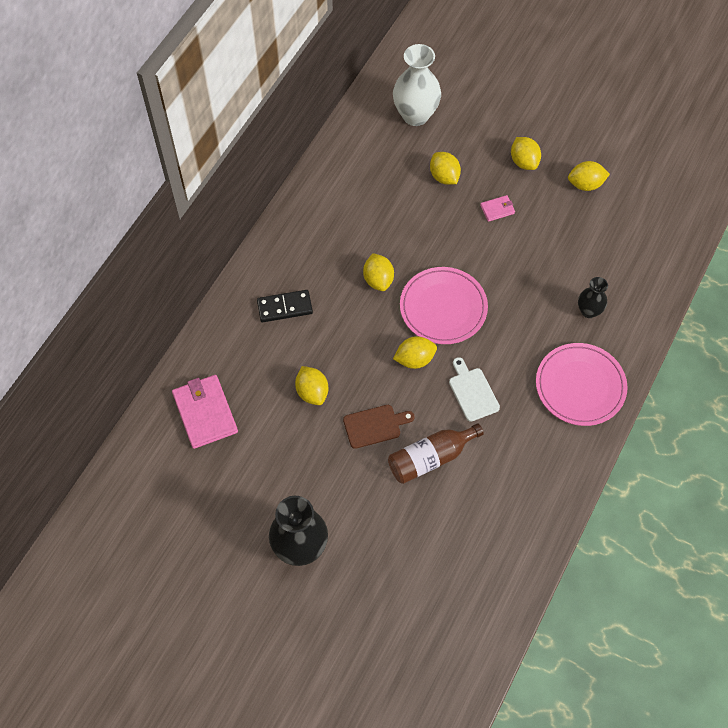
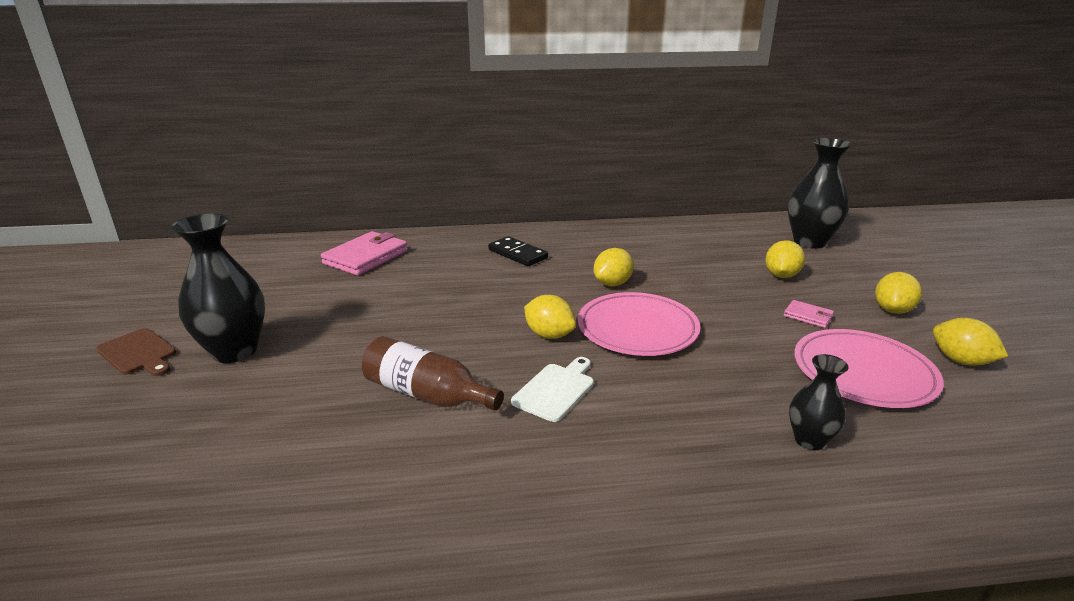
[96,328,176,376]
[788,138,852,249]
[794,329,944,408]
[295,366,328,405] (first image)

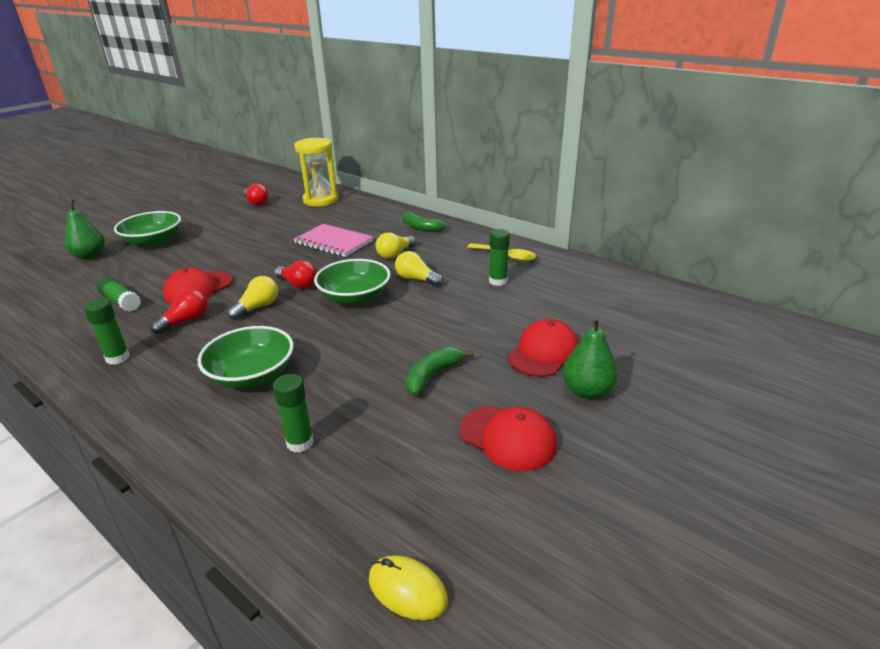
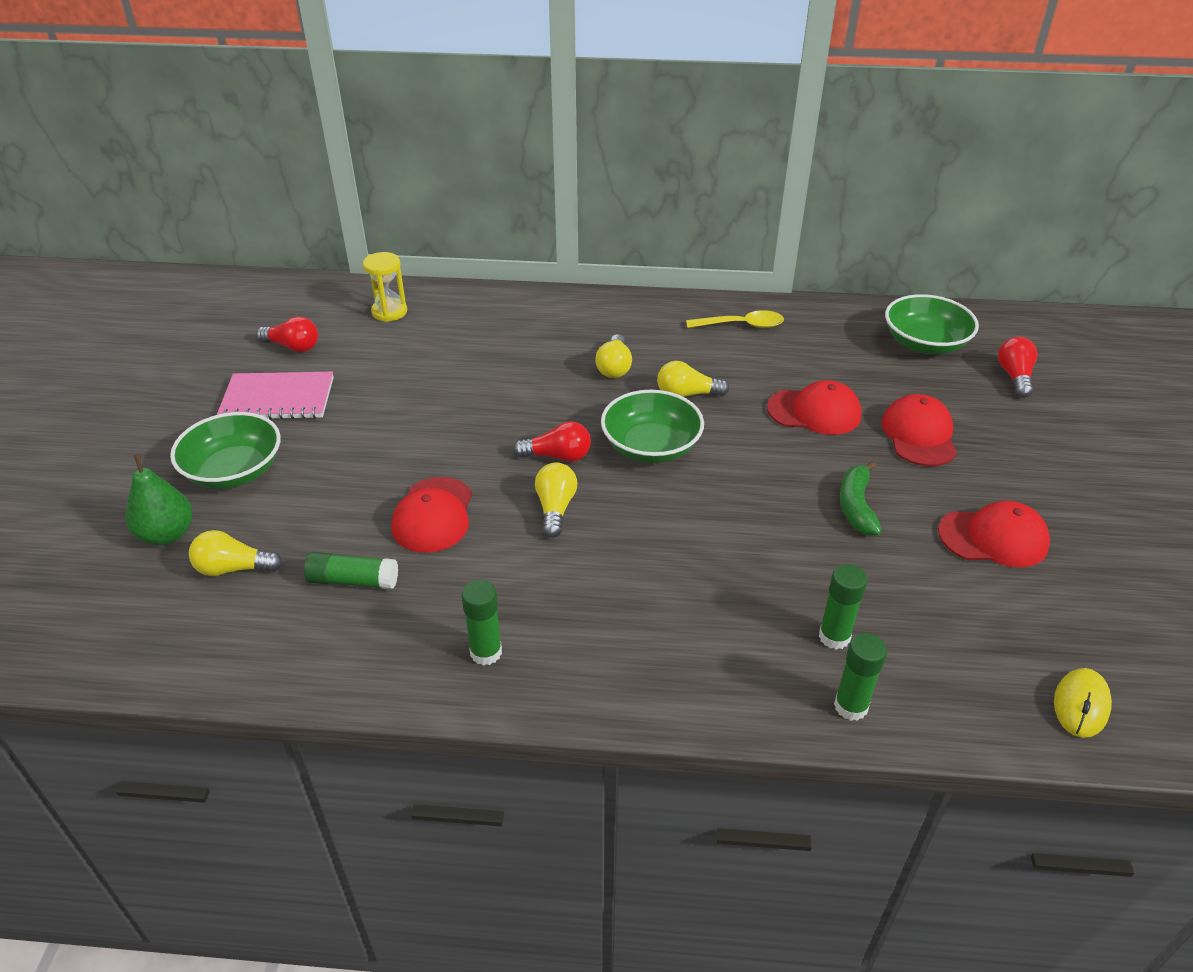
[189,530,283,576]
[217,372,334,419]
[363,252,407,322]
[767,380,862,435]
[834,633,887,721]
[885,294,979,354]
[998,337,1037,398]
[1054,668,1112,738]
[402,210,446,232] (first image)
[563,317,618,399] (first image)

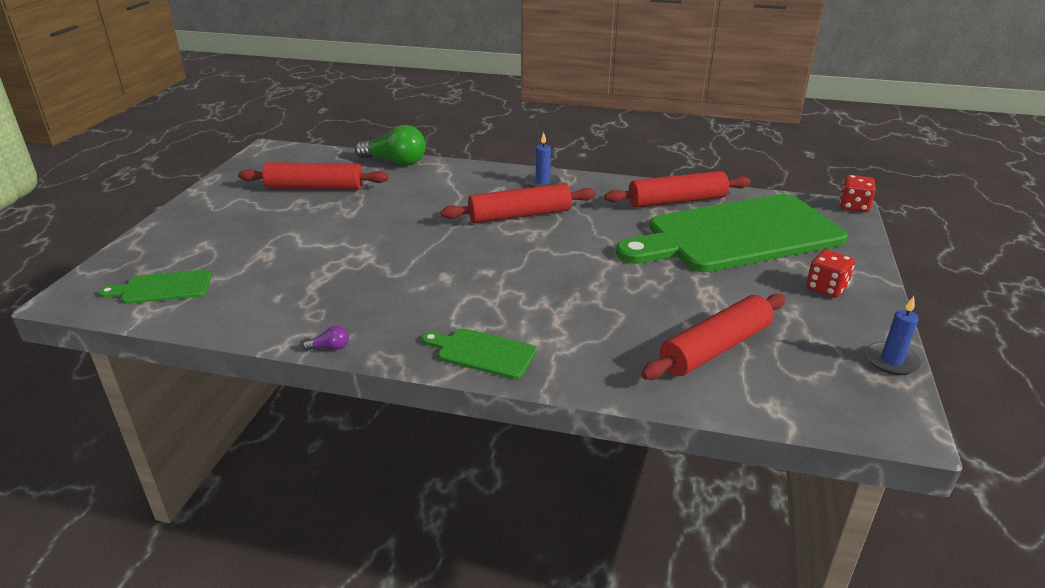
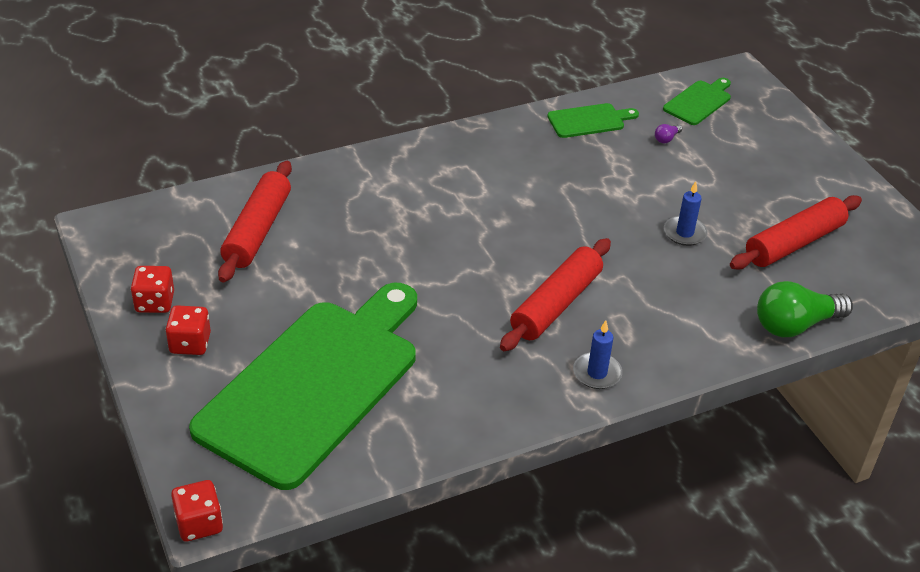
[131,266,174,313]
[547,103,639,138]
[655,124,682,143]
[664,181,708,246]
[604,171,751,208] (first image)

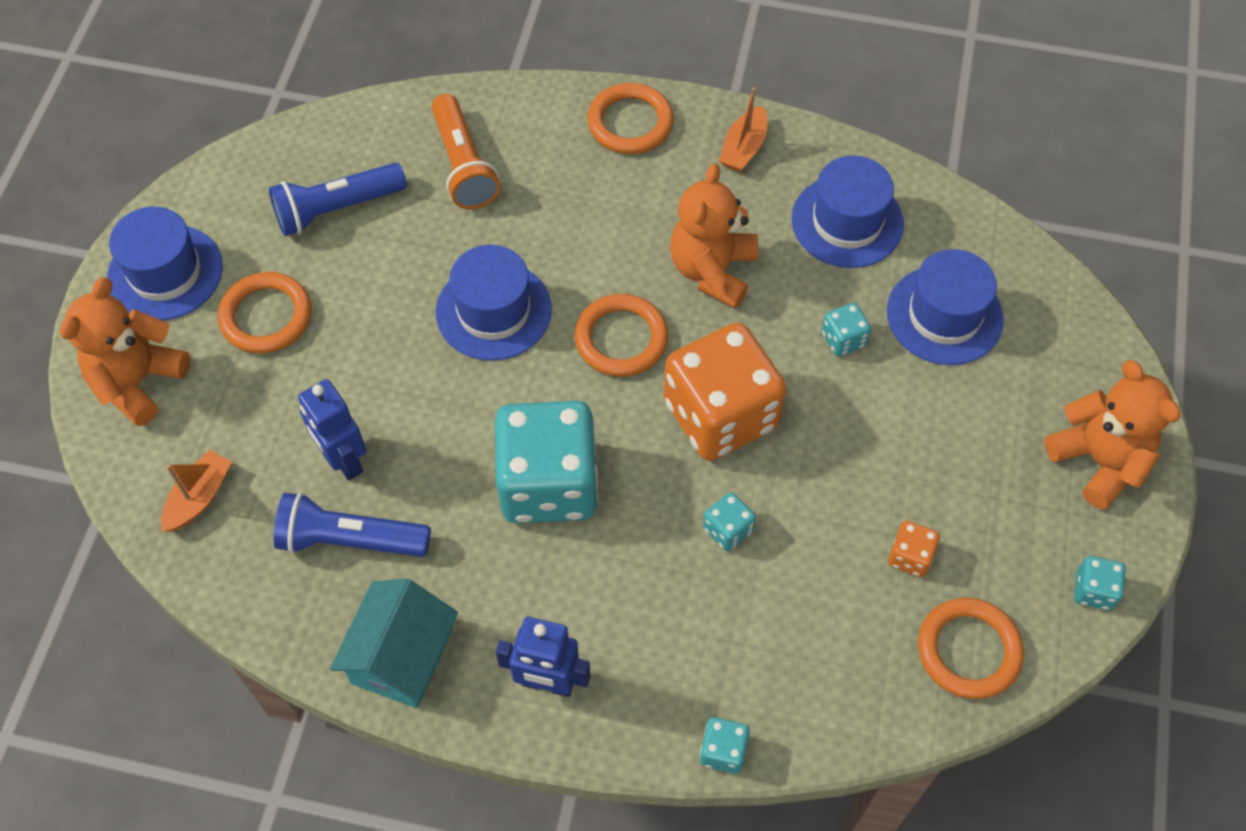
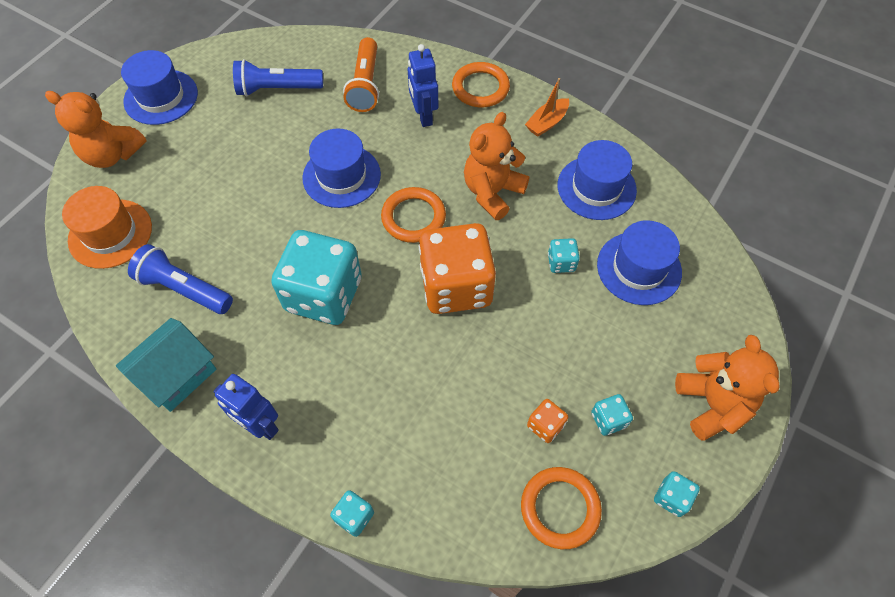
[45,91,147,168]
[62,186,152,269]
[408,44,438,127]
[591,394,633,436]
[218,272,312,353] (first image)

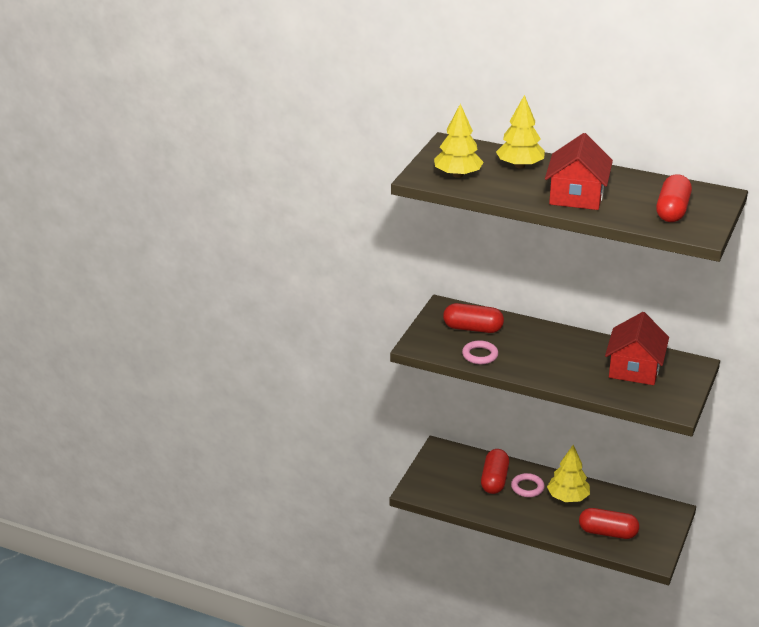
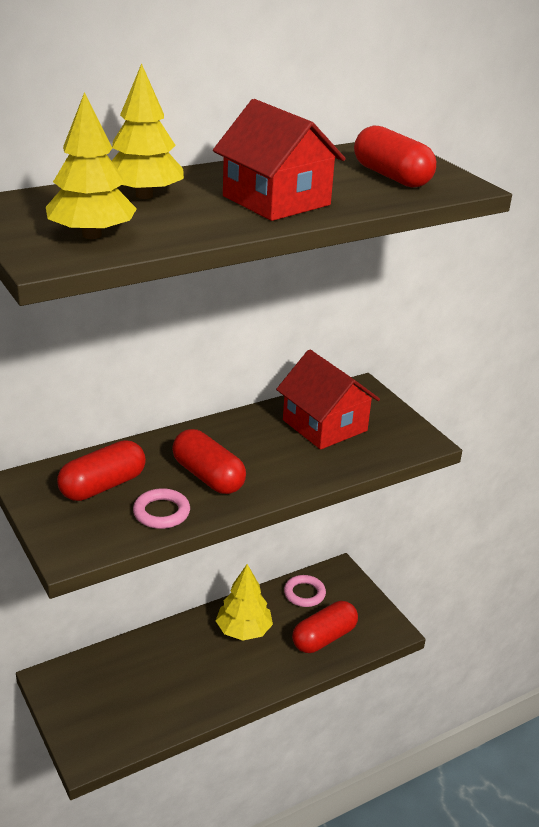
[172,429,246,494]
[284,575,326,607]

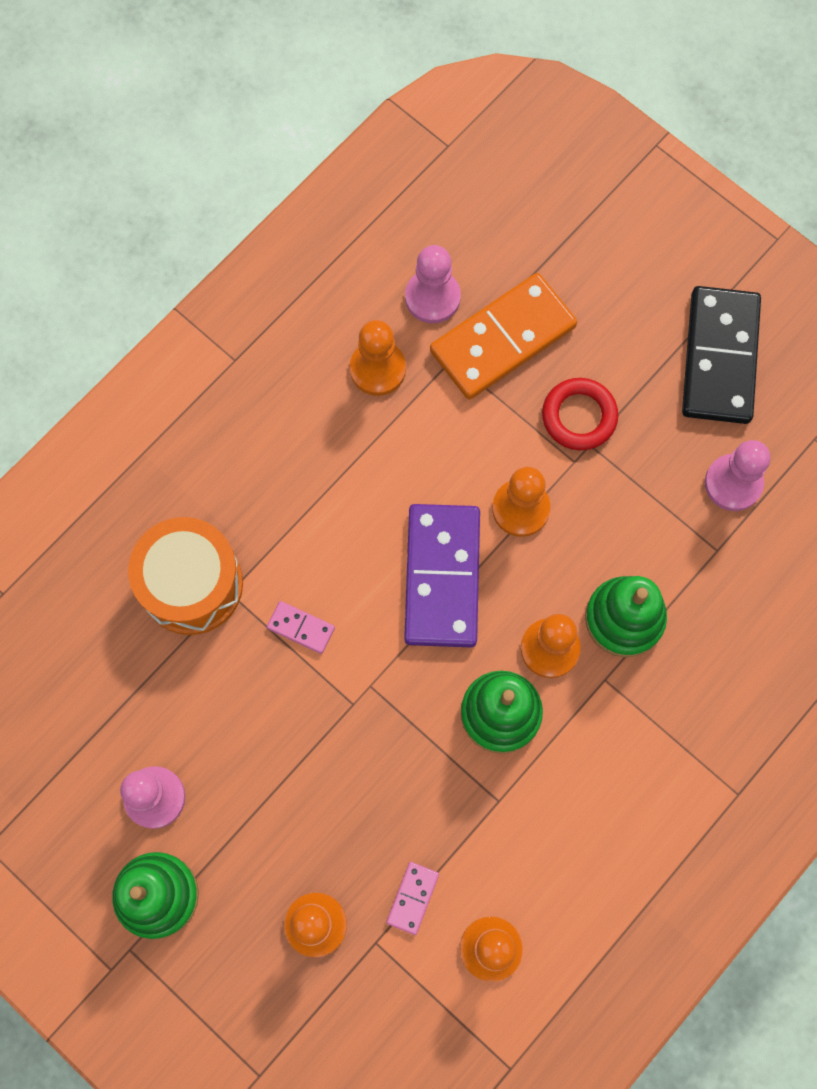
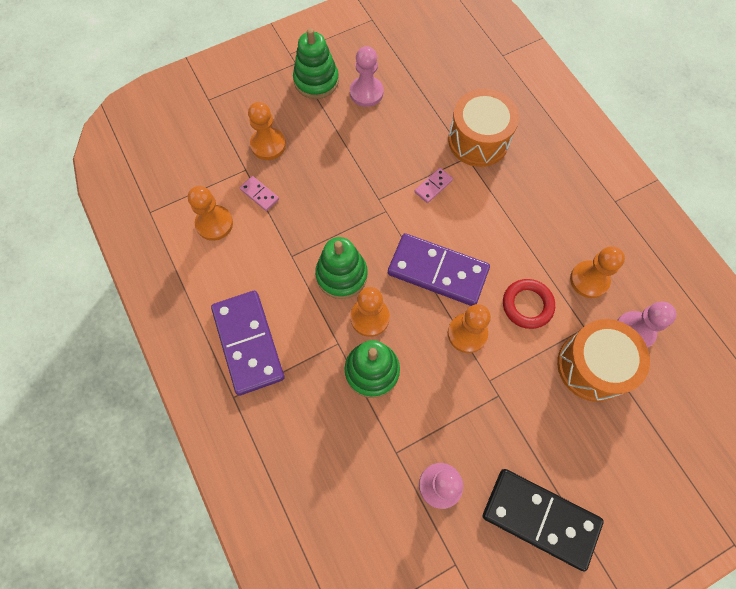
[211,291,284,395]
[503,279,555,329]
[557,319,650,402]

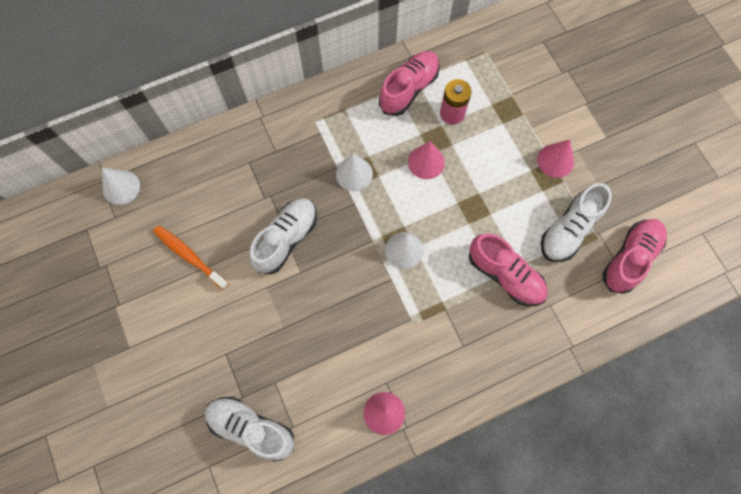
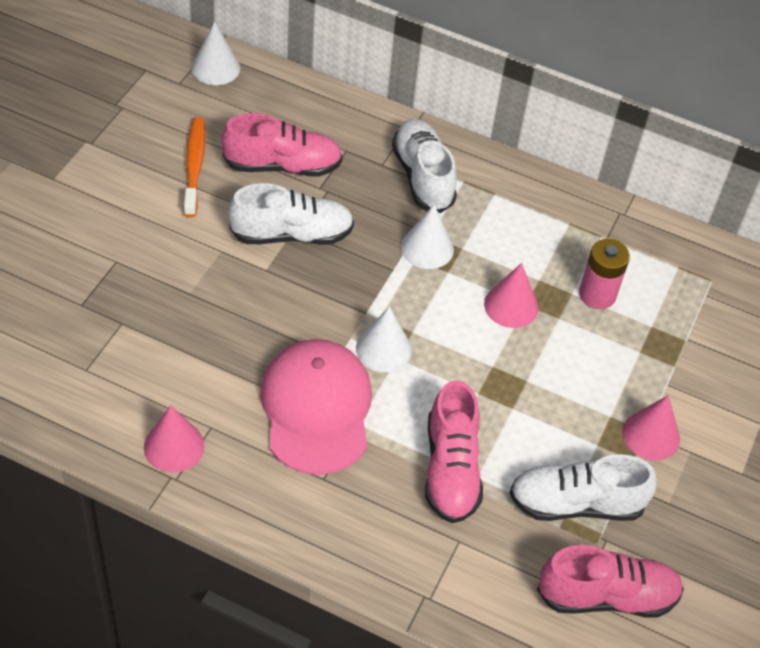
[222,113,343,177]
[260,339,372,475]
[392,119,457,213]

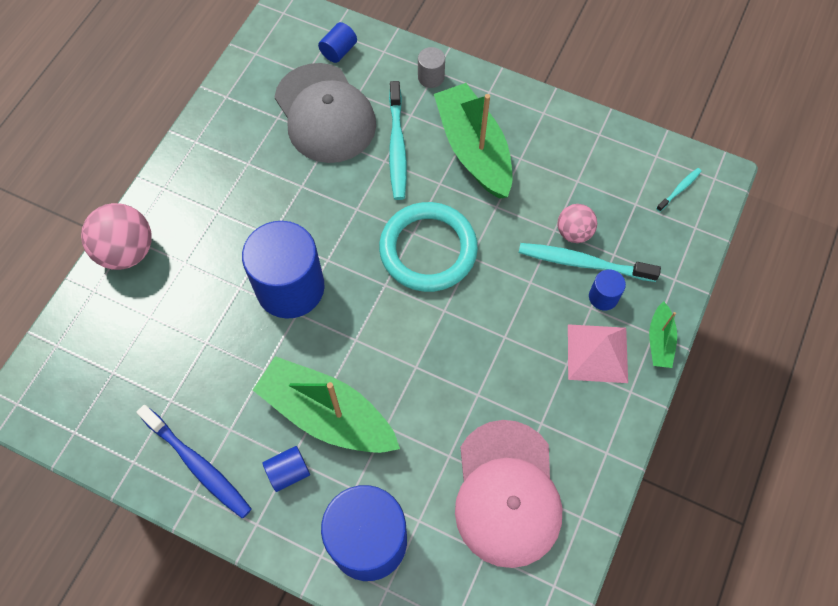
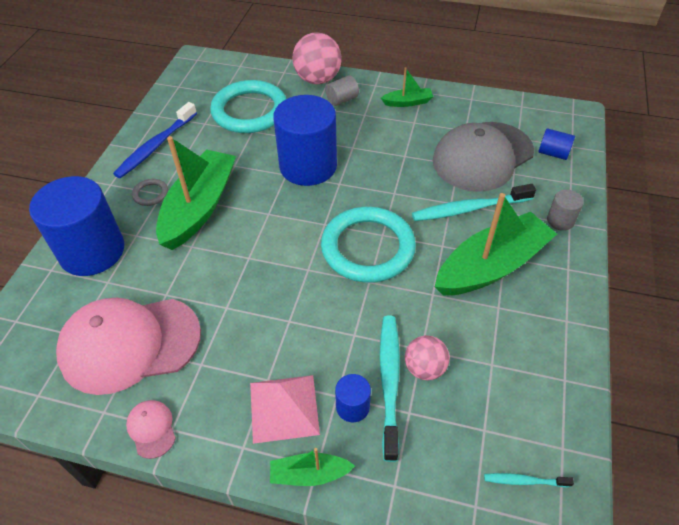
[126,400,176,459]
[132,179,168,206]
[210,80,286,133]
[325,75,359,106]
[381,67,434,107]
[484,473,574,487]

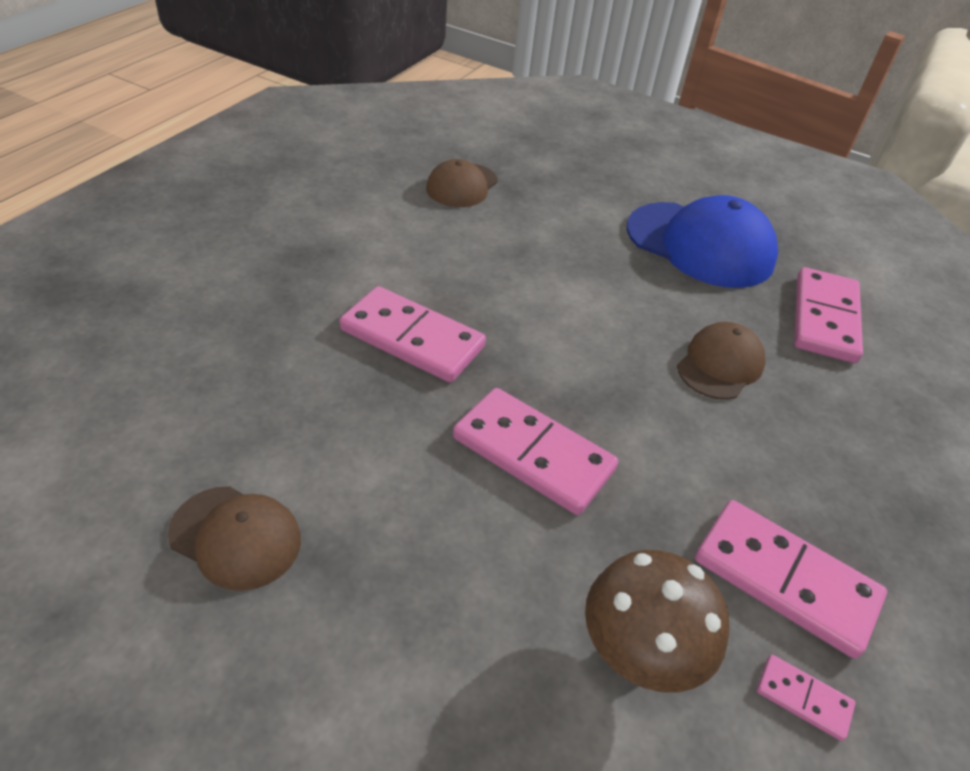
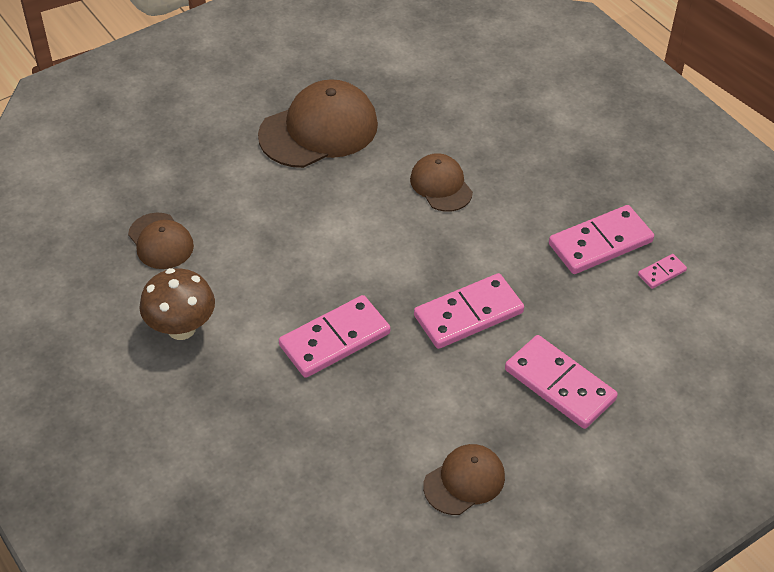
[139,268,215,340]
[258,79,378,168]
[505,335,618,429]

